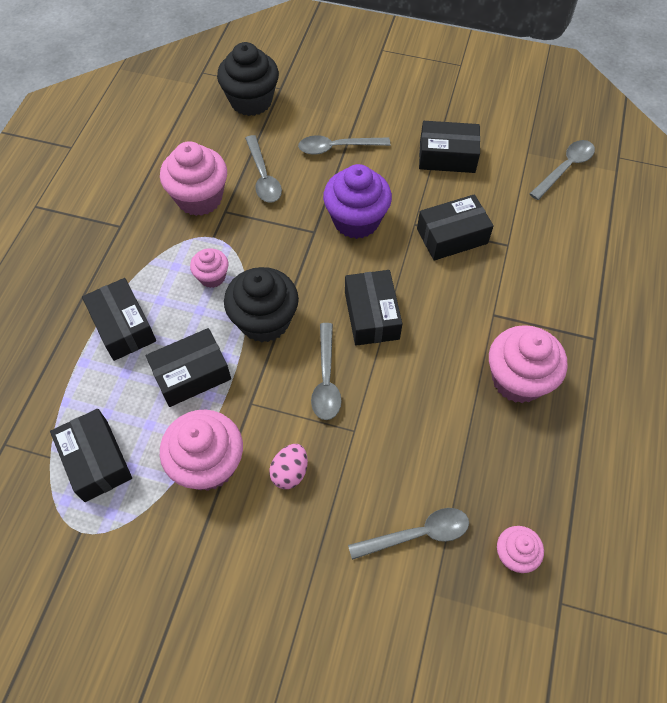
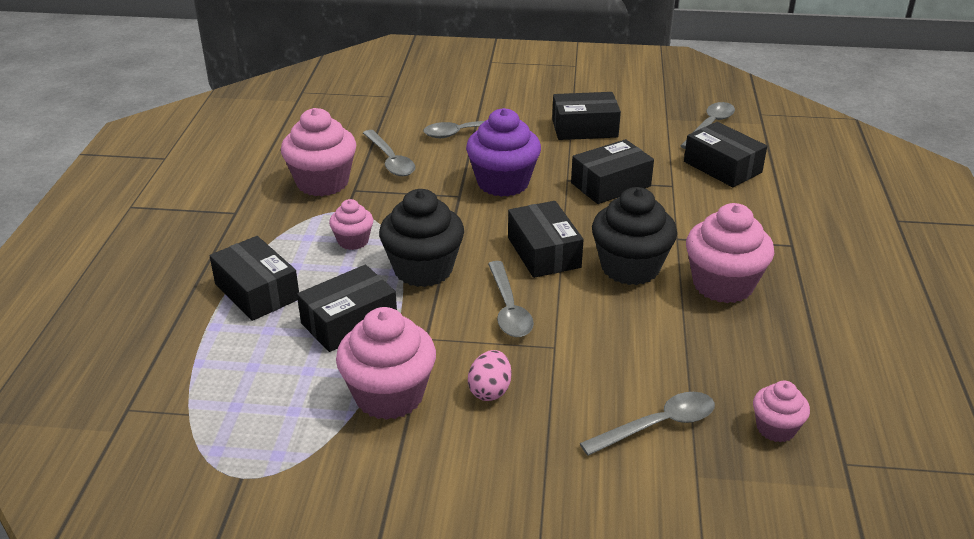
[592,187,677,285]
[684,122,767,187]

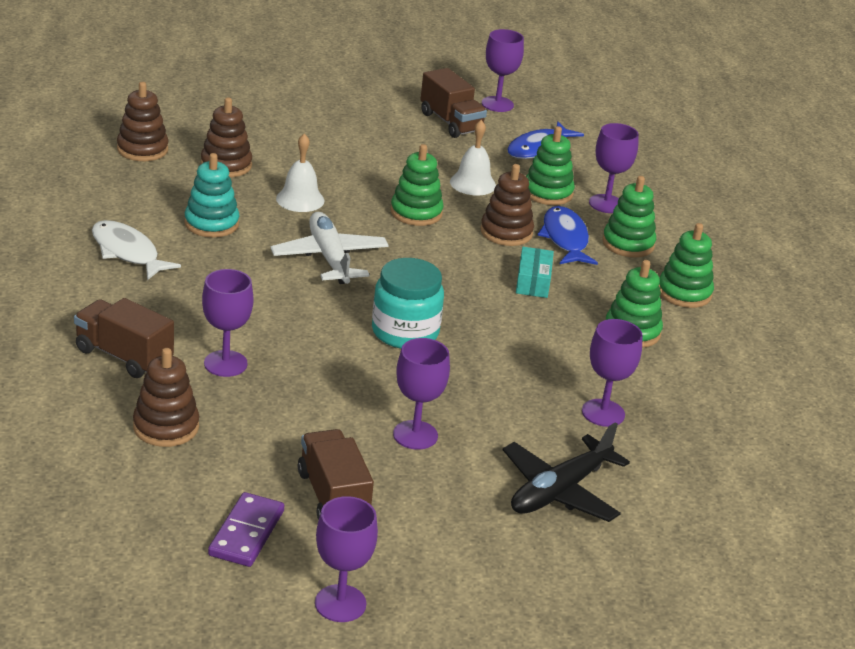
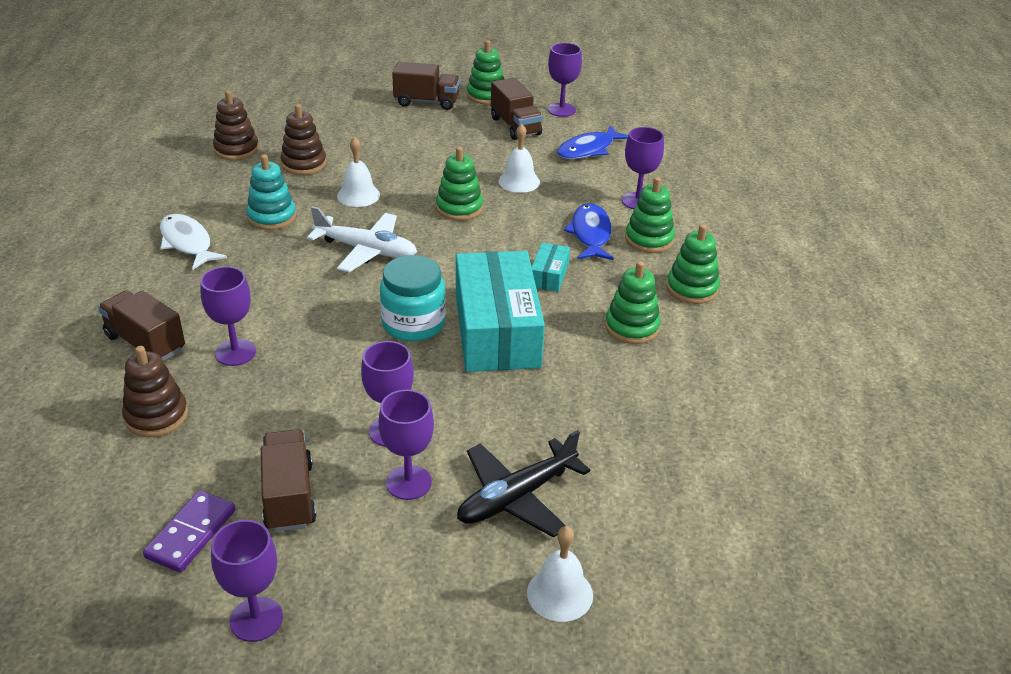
[307,206,417,272]
[379,390,434,500]
[392,62,460,110]
[456,251,545,372]
[467,40,504,105]
[527,526,593,622]
[480,164,534,246] (first image)

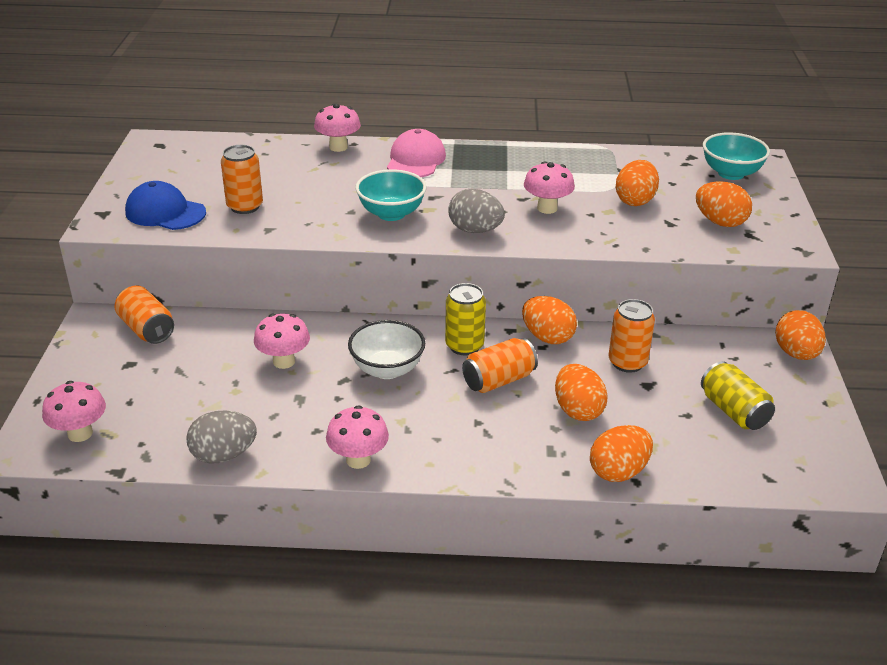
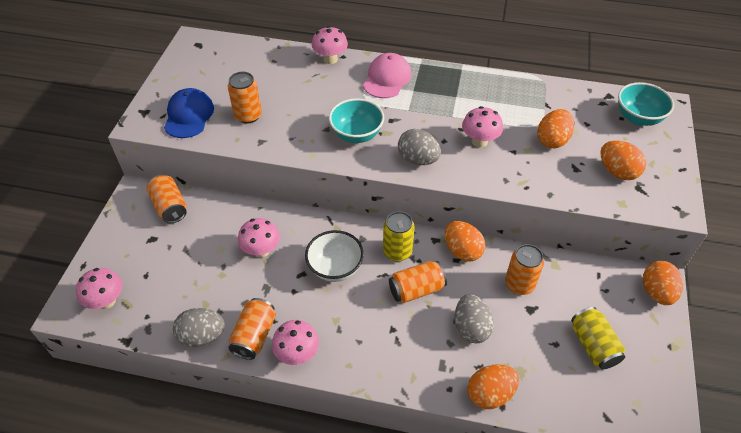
[164,88,214,138]
[228,298,276,360]
[455,294,494,343]

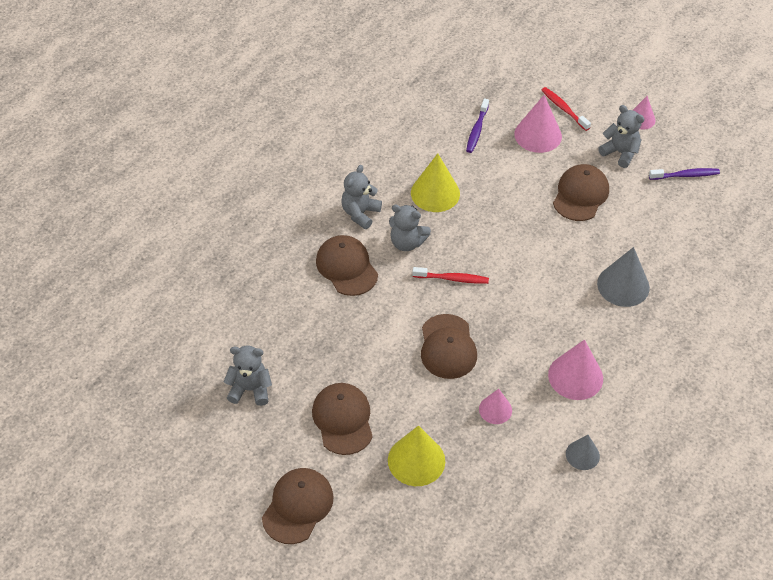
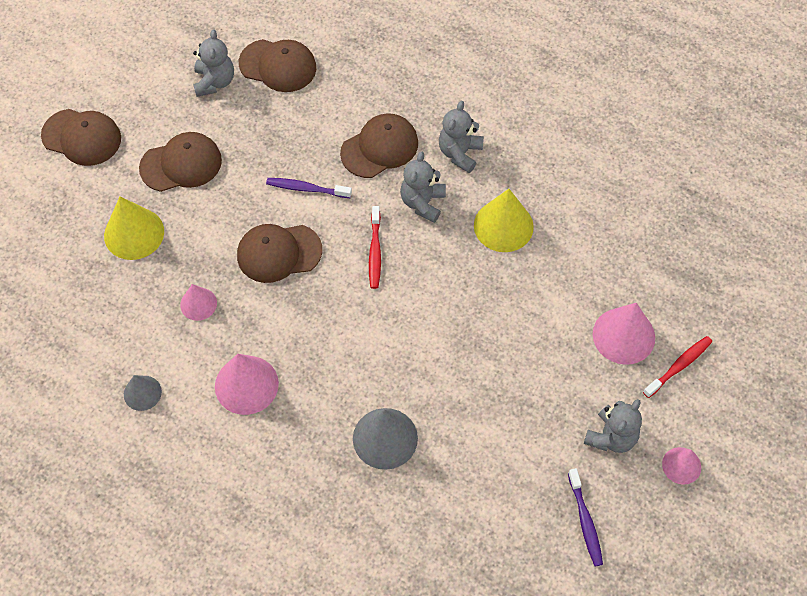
[239,39,316,92]
[266,178,352,198]
[439,101,484,173]

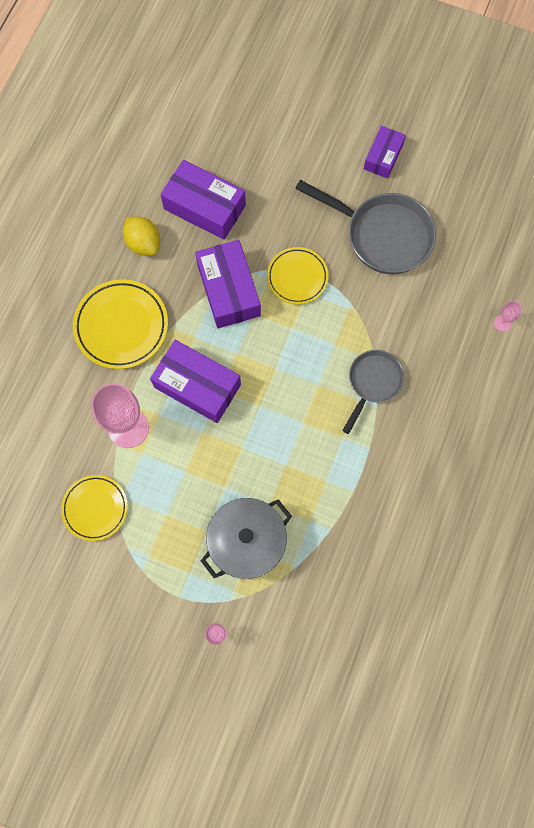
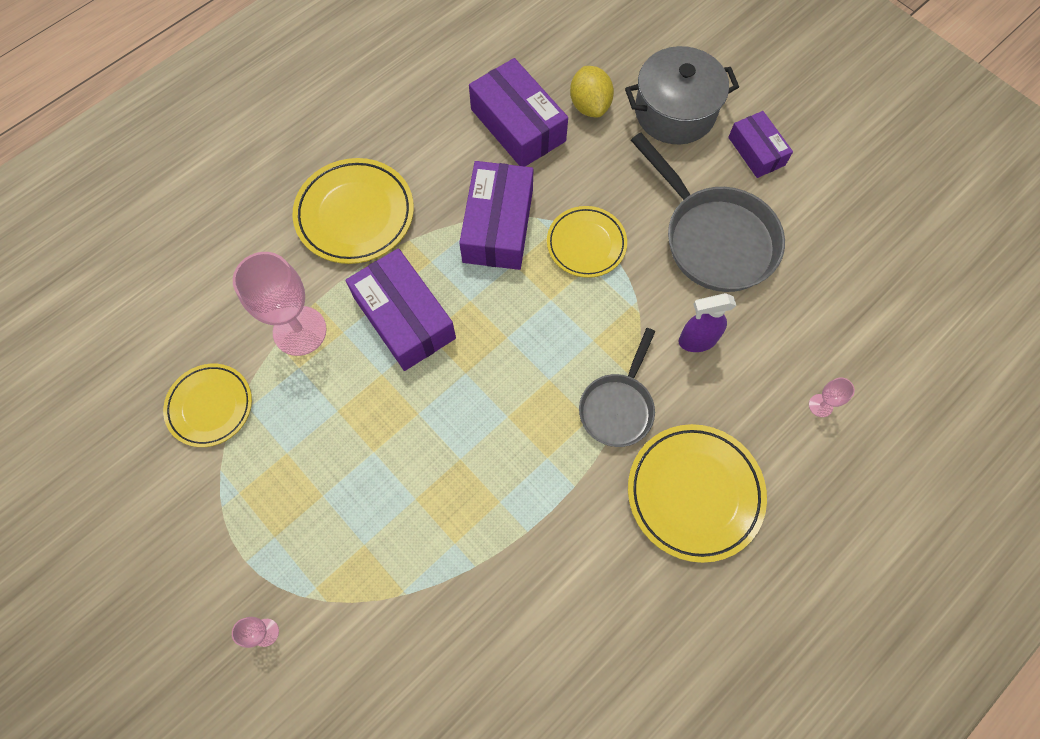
[570,66,614,118]
[579,328,655,447]
[625,46,739,144]
[628,424,767,563]
[679,293,737,352]
[728,111,793,178]

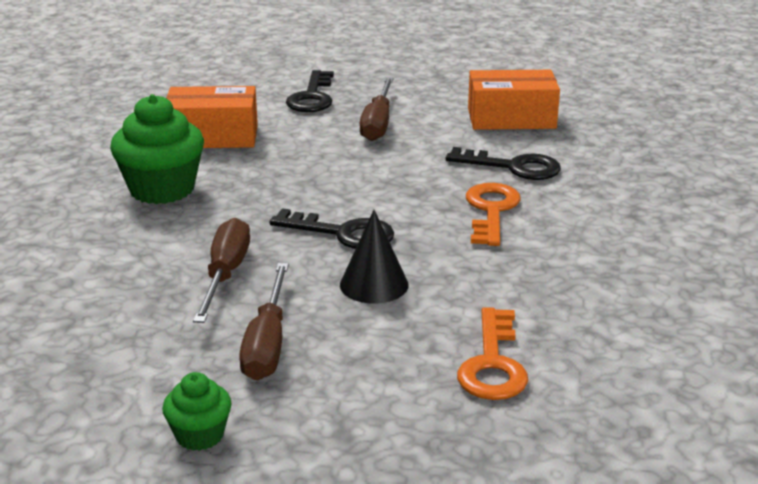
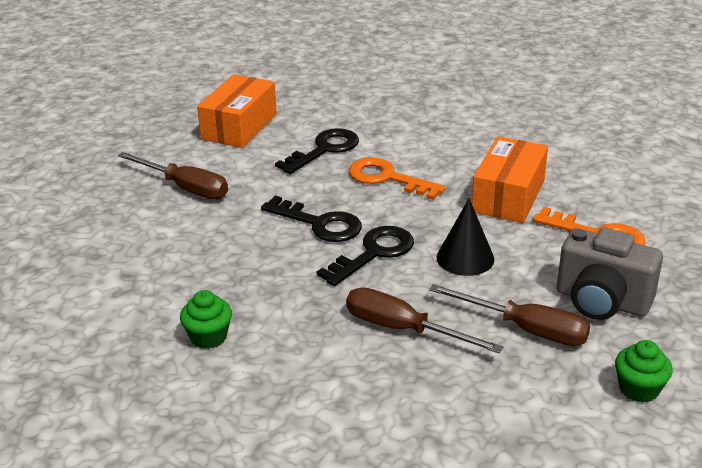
[180,290,232,349]
[261,196,362,242]
[472,136,548,223]
[557,227,663,320]

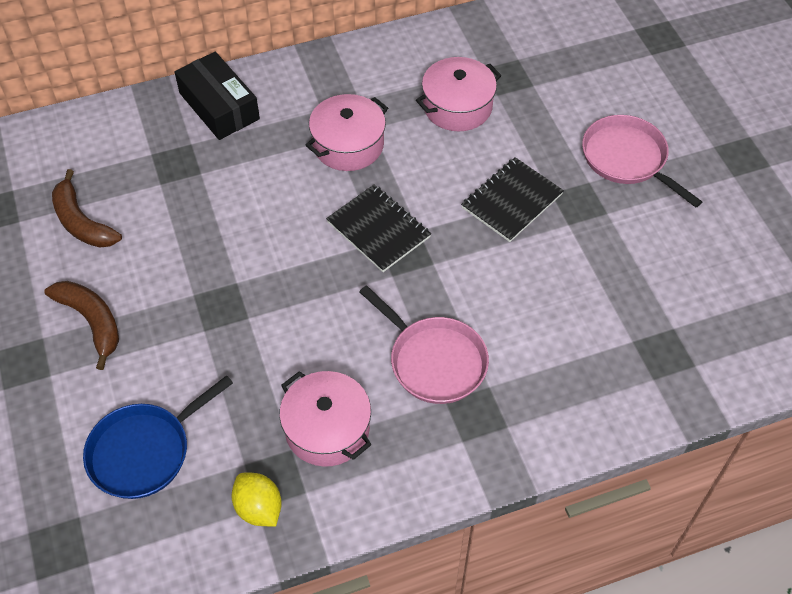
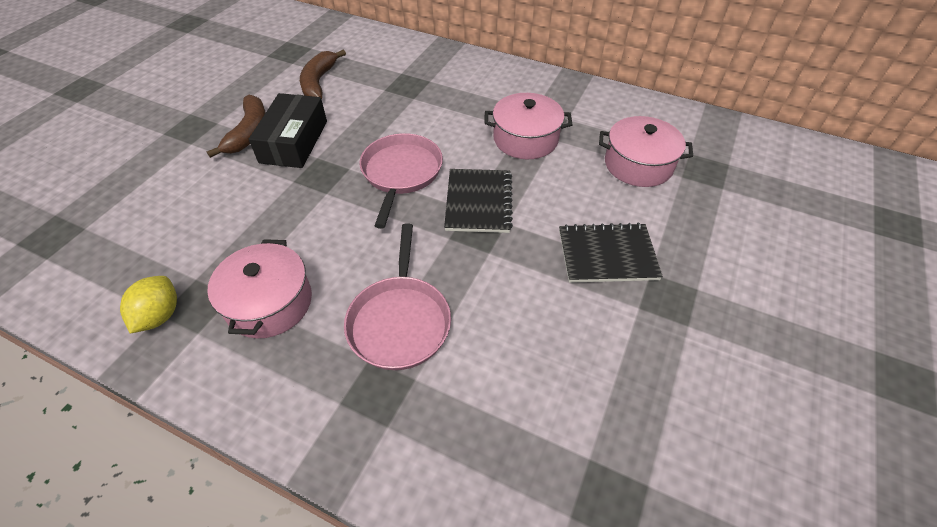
[249,93,327,168]
[360,133,443,229]
[83,375,233,499] (first image)

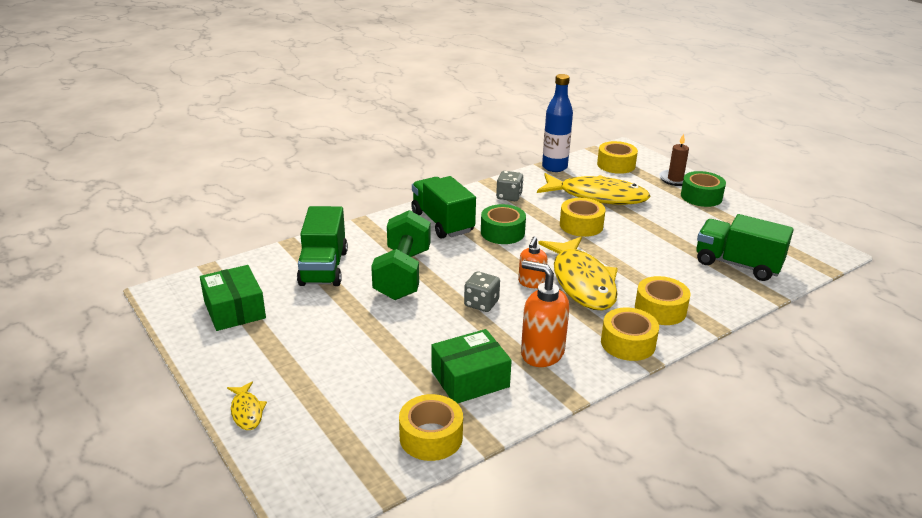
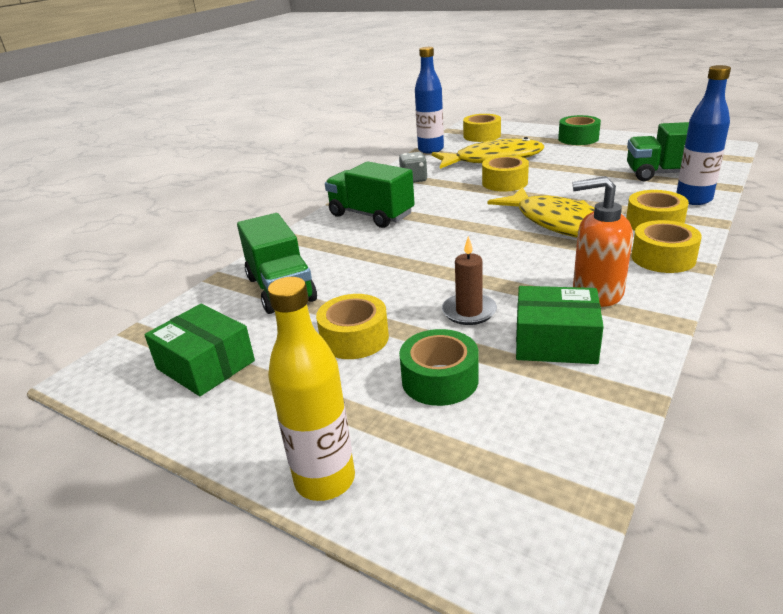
[268,277,355,501]
[316,294,389,359]
[399,329,479,406]
[442,236,497,325]
[516,286,604,364]
[676,65,731,205]
[371,210,430,300] (first image)
[464,271,500,312] (first image)
[518,236,548,288] (first image)

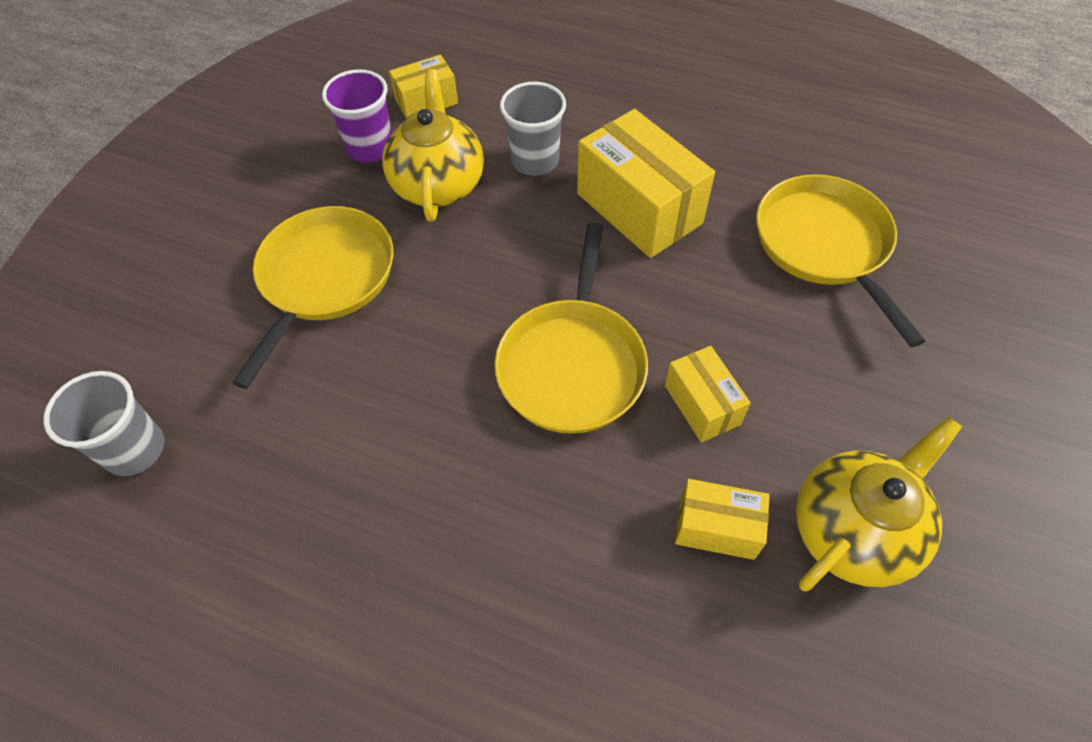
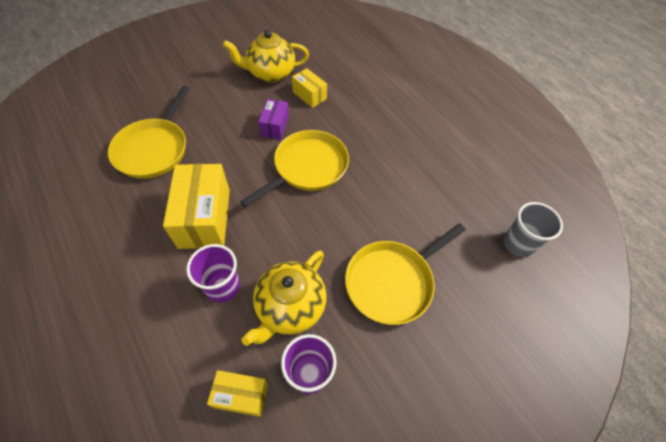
[186,244,240,303]
[258,99,289,140]

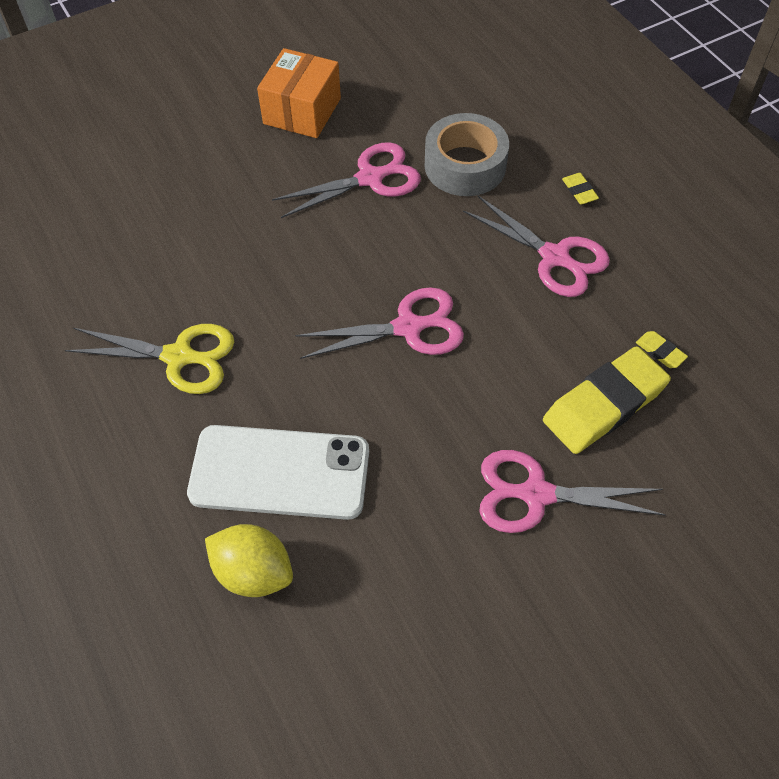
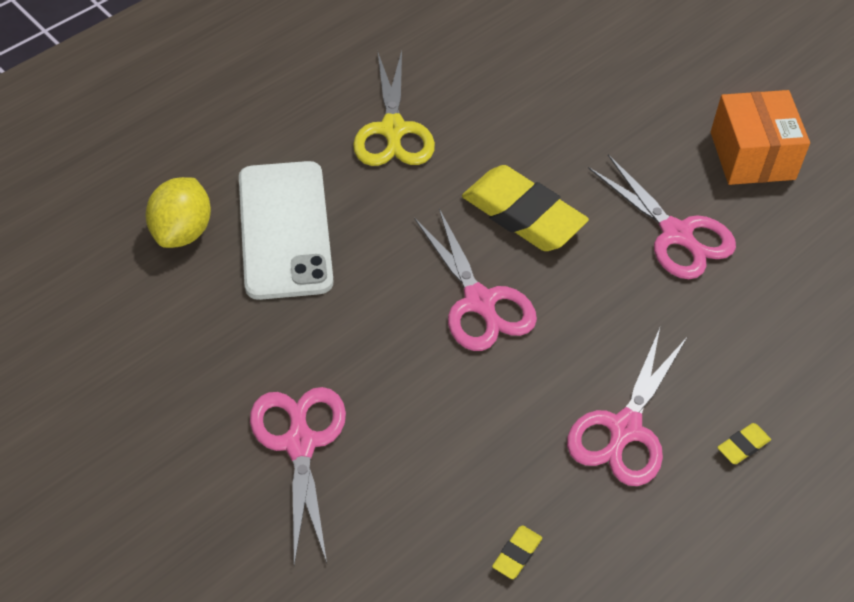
[462,165,589,251]
[711,90,810,185]
[425,113,509,196] (first image)

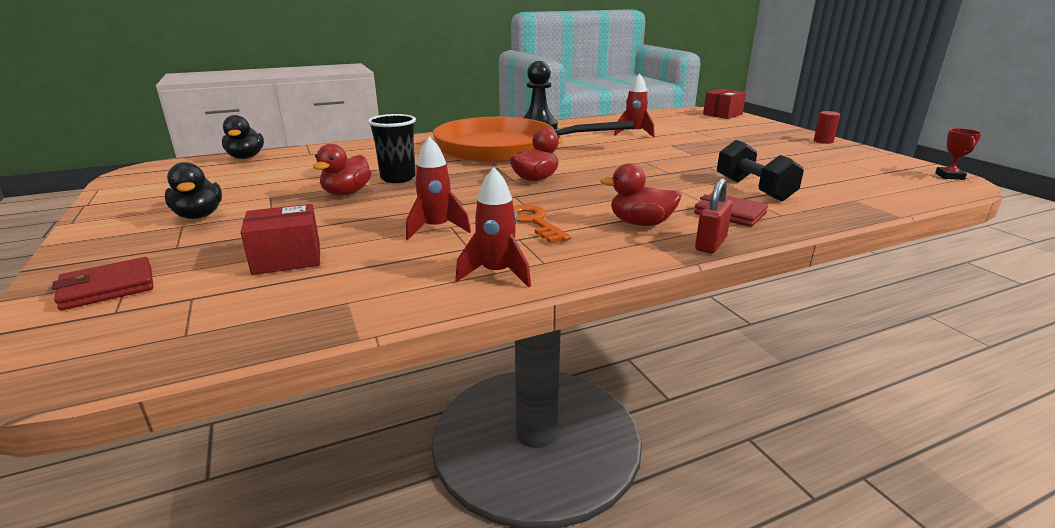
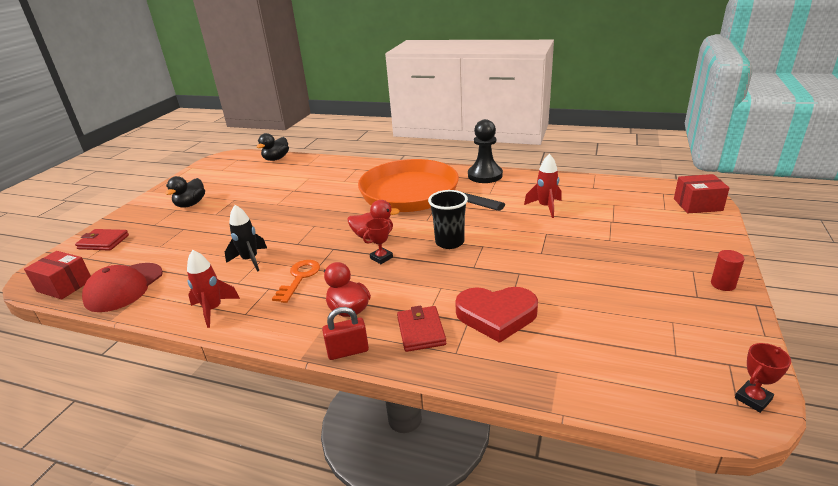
[24,251,91,299]
[82,263,163,312]
[225,205,267,272]
[363,218,393,264]
[428,190,468,249]
[455,287,538,343]
[313,144,371,195] (first image)

